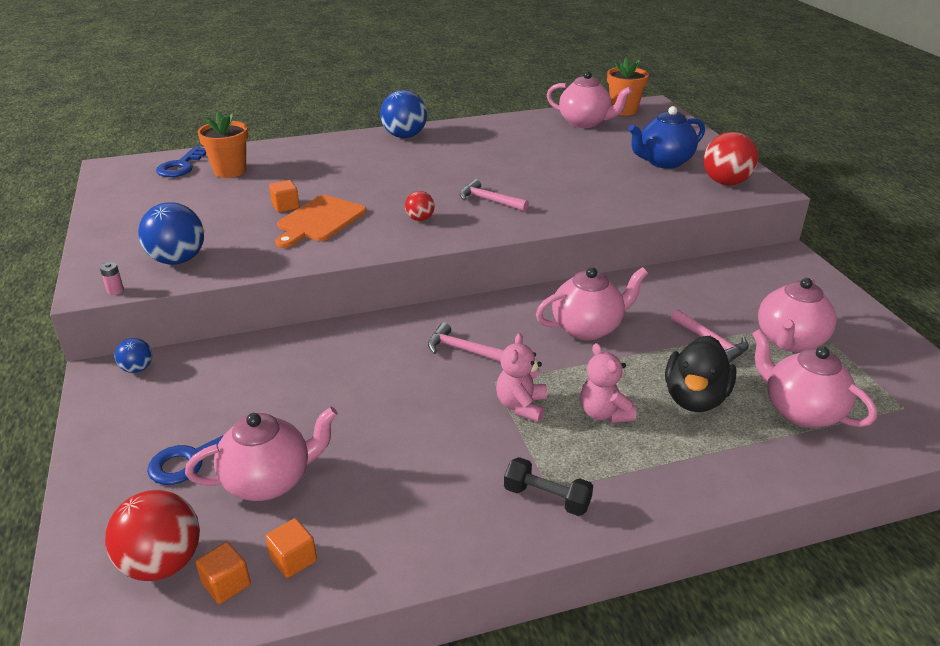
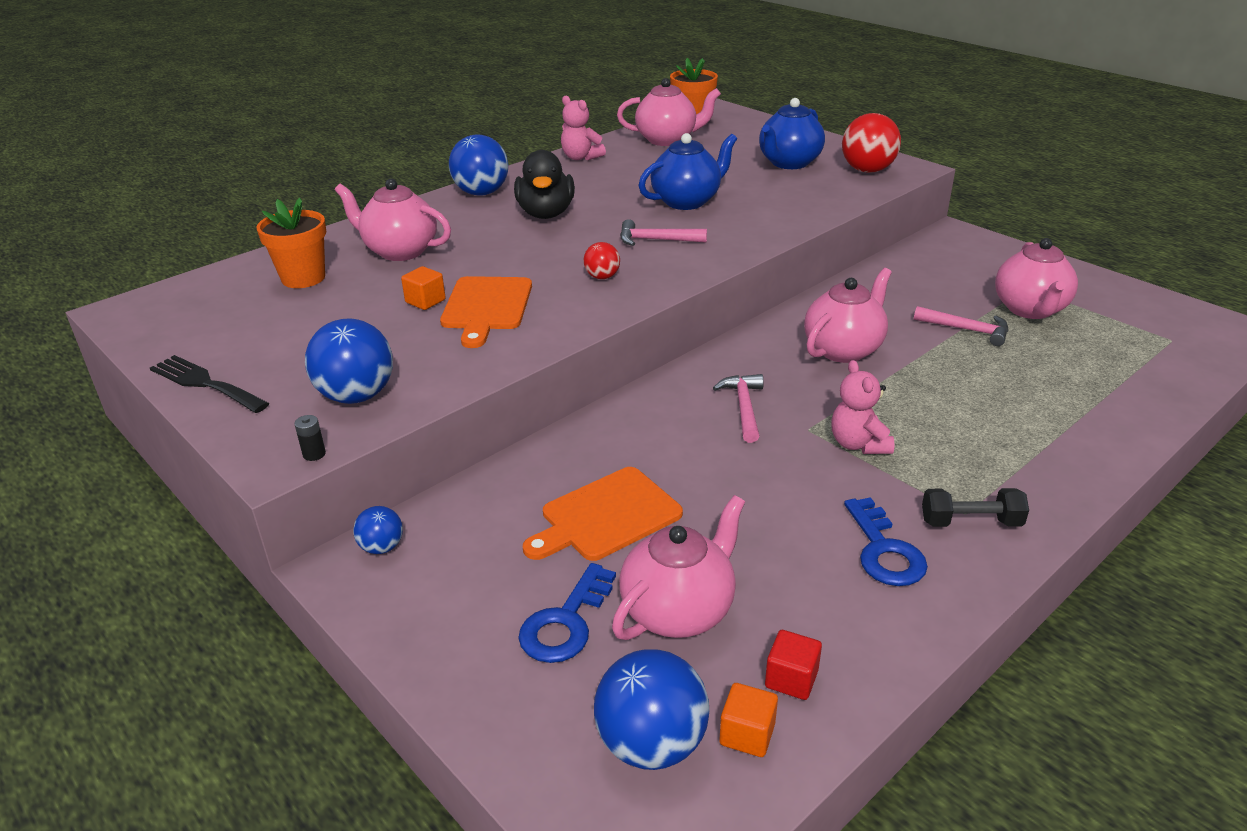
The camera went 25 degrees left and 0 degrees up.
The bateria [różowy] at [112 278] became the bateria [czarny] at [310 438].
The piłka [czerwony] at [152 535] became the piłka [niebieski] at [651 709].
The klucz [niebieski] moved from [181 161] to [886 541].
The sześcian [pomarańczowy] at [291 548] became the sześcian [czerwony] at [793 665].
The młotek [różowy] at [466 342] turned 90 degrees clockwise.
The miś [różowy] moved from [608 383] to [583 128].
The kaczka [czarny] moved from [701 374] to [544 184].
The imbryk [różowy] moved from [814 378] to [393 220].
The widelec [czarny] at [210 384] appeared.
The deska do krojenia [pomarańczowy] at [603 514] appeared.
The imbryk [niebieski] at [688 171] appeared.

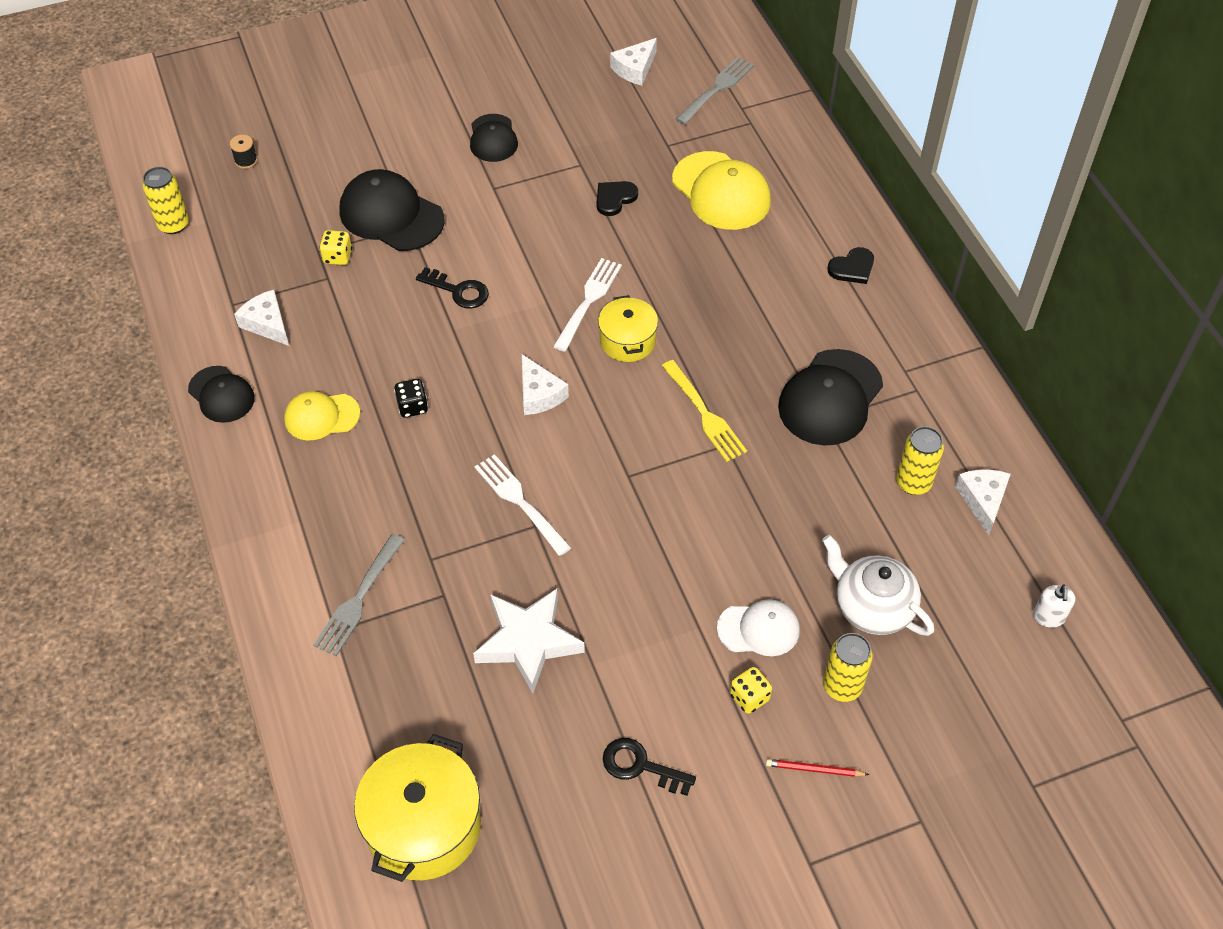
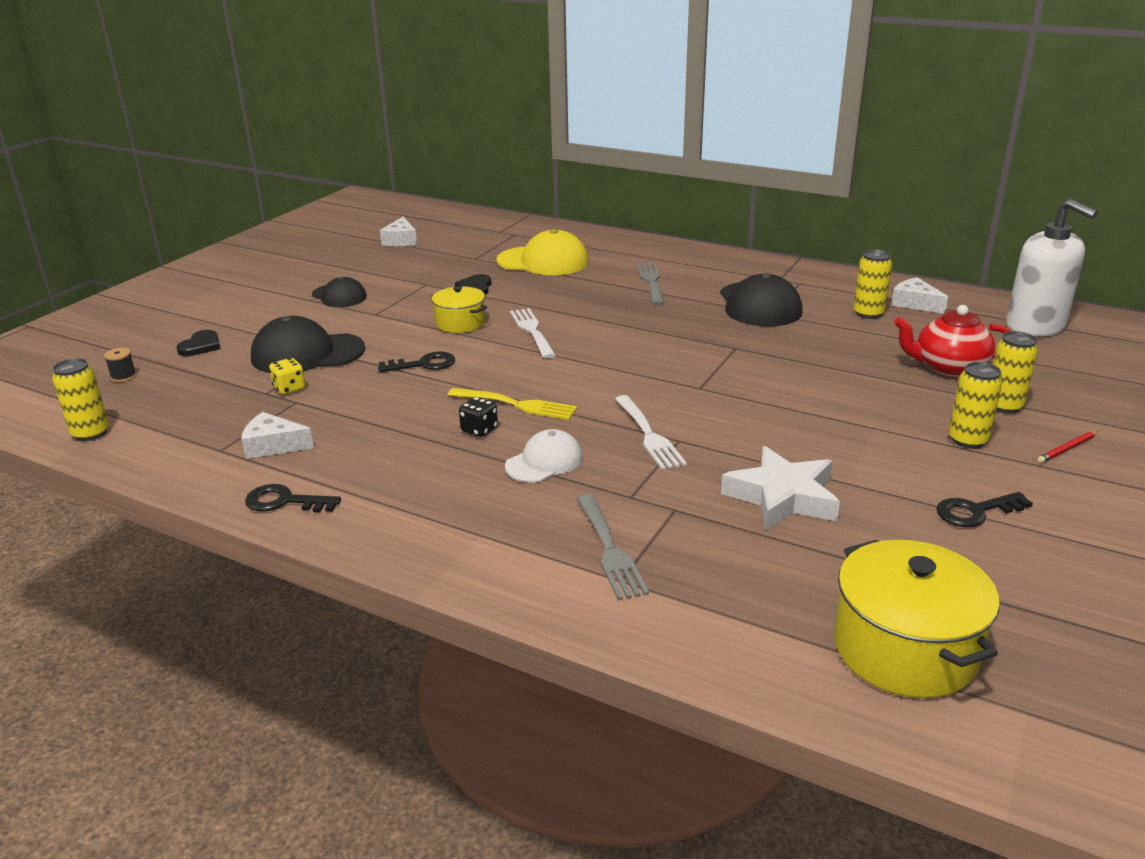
The camera went 40 degrees left and 25 degrees down.
The czapka [czarny] at [221 394] was replaced by the klucz [czarny] at [293 498].
The czapka [żółty] at [322 415] disappeared.
The widelec [biały] at [523 505] turned 120 degrees counterclockwise.
The ser [biały] at [545 384] disappeared.
The garnek [żółty] moved from [628 328] to [459 309].
The widelec [żółty] moved from [704 411] to [512 404].
The widelec [szary] moved from [715 91] to [651 284].
The czapka [biały] moved from [758 627] to [544 456].
The kostka do gry [żółty] at [751 690] was replaced by the puszka [żółty] at [975 405].
The imbryk [biały] at [878 585] became the imbryk [czerwony] at [952 341].
The serce [czarny] moved from [850 265] to [199 343].
The dozownik mydła [biały] at [1054 606] changed to 2.45 times the size.

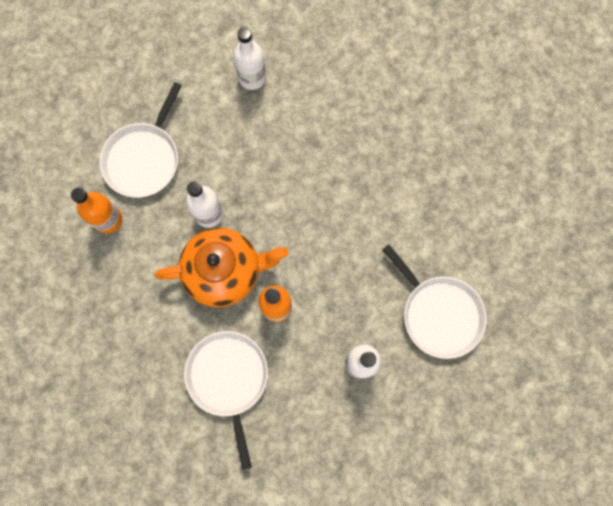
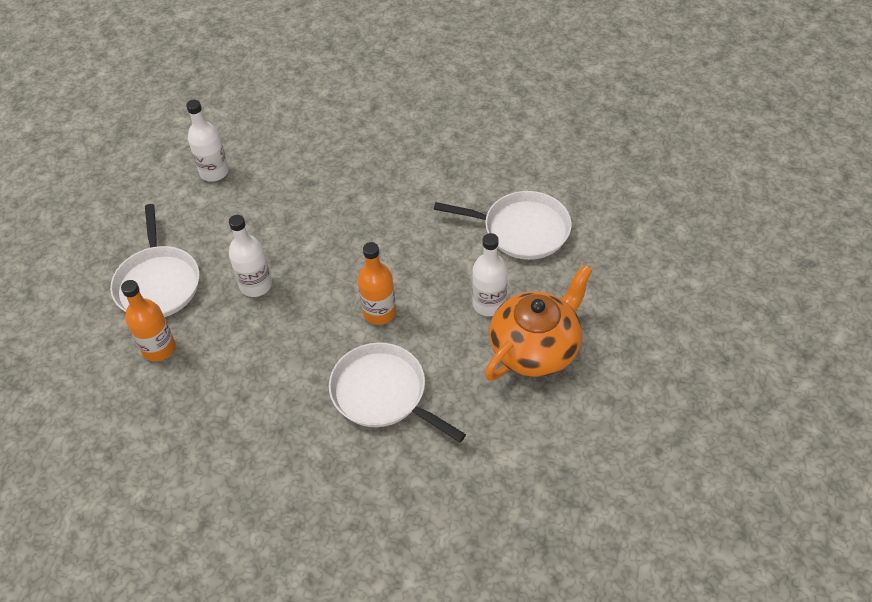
The camera went 35 degrees left and 25 degrees down.
The imbryk [pomarańczowy] moved from [221 267] to [538 323].

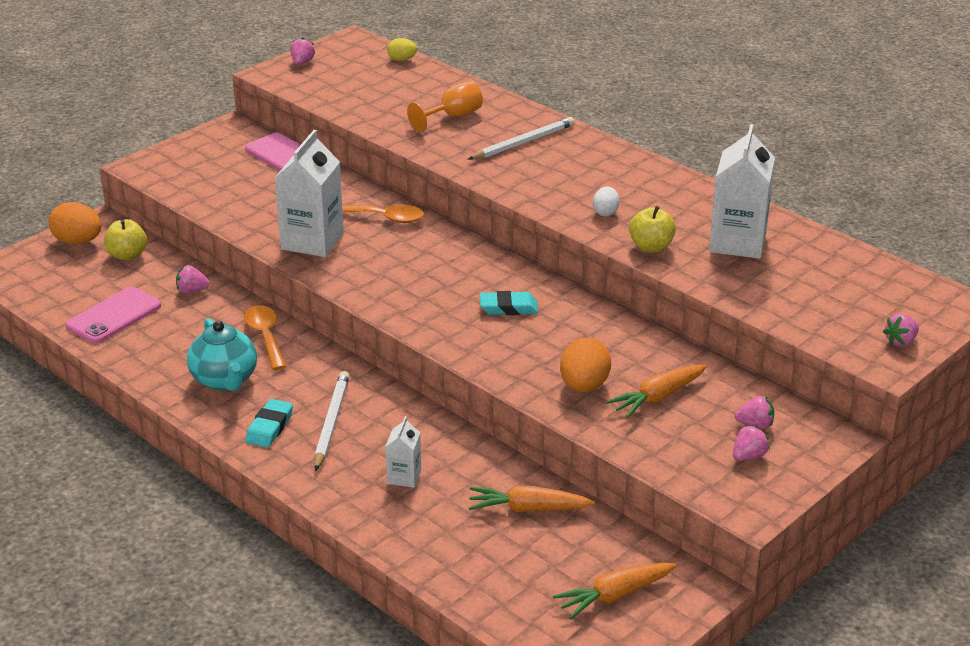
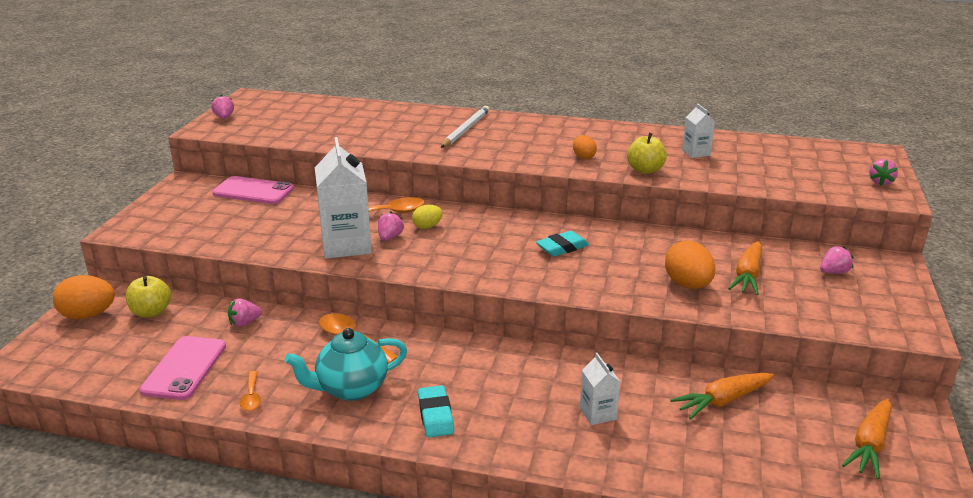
The camera went 30 degrees left and 5 degrees down.
The imbryk [turkusowy] at [222 354] turned 120 degrees clockwise.
The ołówek [biały] at [331 421] disappeared.
The jajko [żółty] moved from [402 49] to [427 217].
The kielich [pomarańczowy] at [445 106] disappeared.
The jajko [biały] at [606 201] became the jajko [pomarańczowy] at [585 147].
The karton mleka [biały] at [742 191] changed to 0.50 times the size.
The truskawka [różowy] moved from [751 443] to [391 226].
The łyżka [pomarańczowy] at [250 391] appeared.

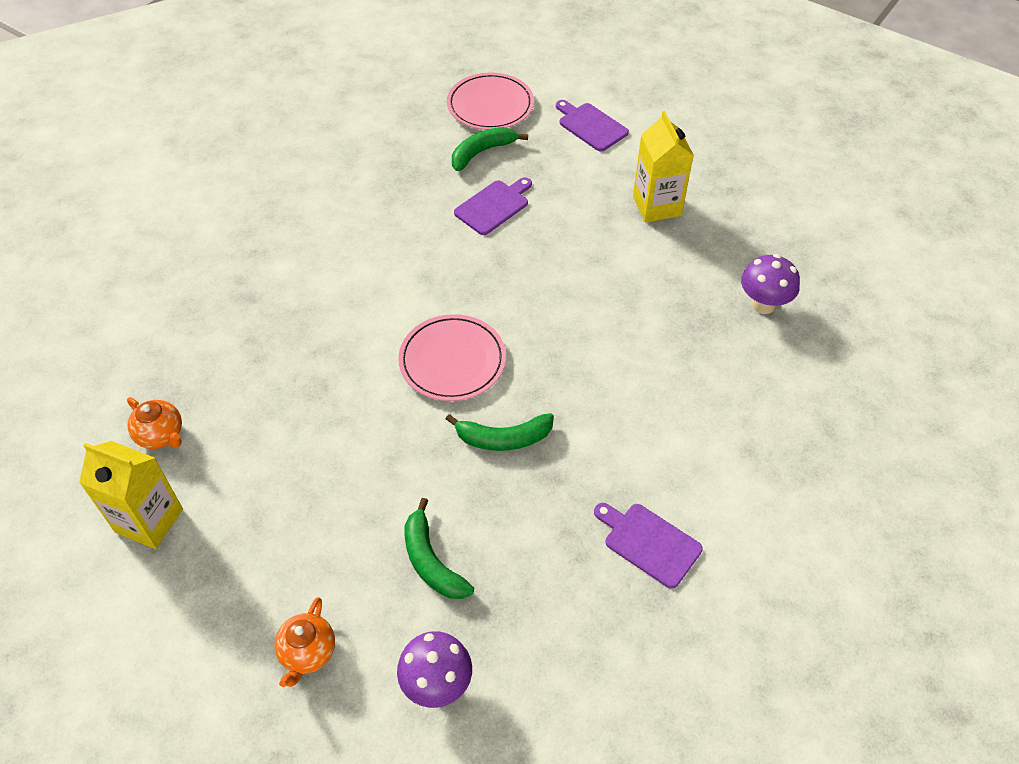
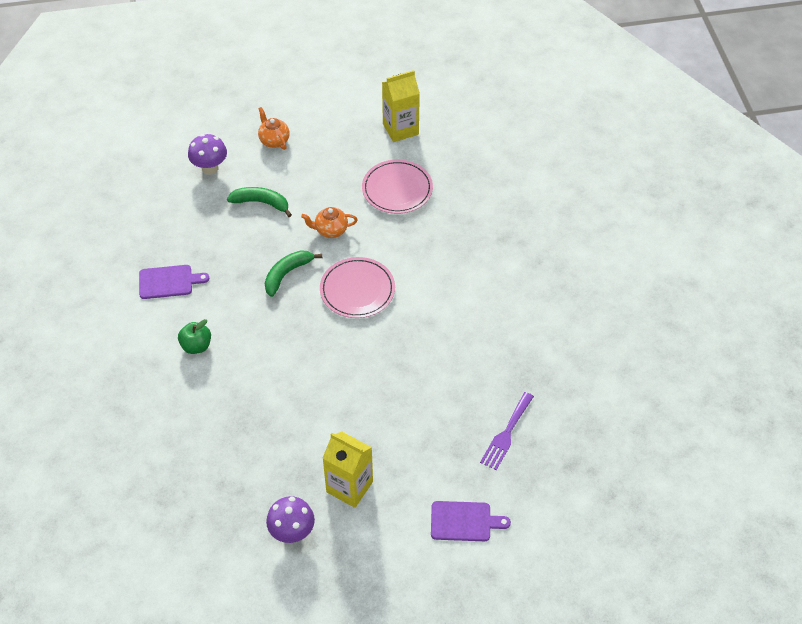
The camera went 135 degrees right and 0 degrees up.
The imbryk [pomarańczowy] moved from [154 423] to [329 222].
The talerz [różowy] moved from [490 101] to [397 187].
The banan [zielony] at [490 149] was replaced by the widelec [fioletowy] at [507 431].
The deska do krojenia [fioletowy] at [493 206] disappeared.
The grzyb [fioletowy] moved from [770 284] to [290 519].
The jabłko [zielony] at [194 336] appeared.

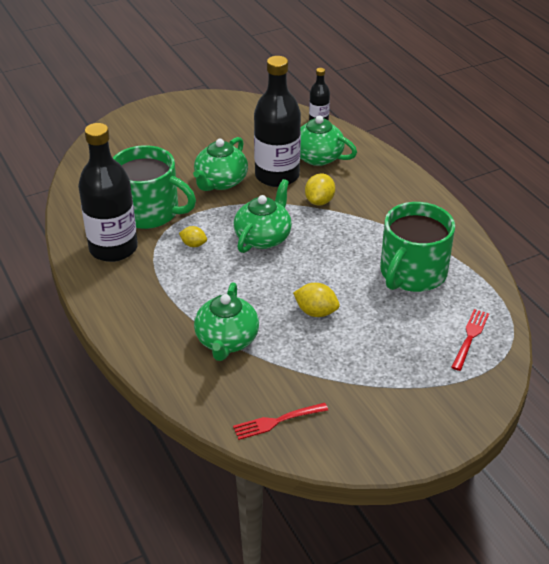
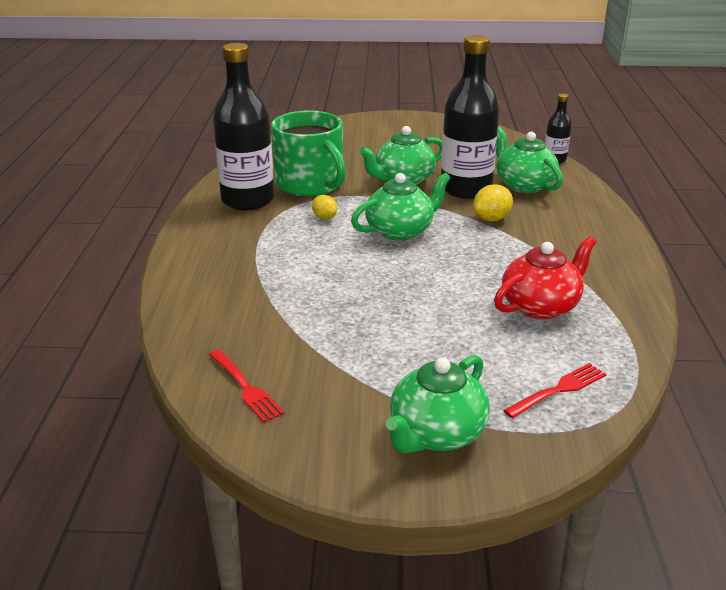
The camera went 30 degrees right and 10 degrees down.
The imbryk [zielony] moved from [226 322] to [438 404].
The widelec [czerwony] at [280 421] turned 135 degrees counterclockwise.
The cytryna [żółty] at [316 300] disappeared.
The kubek [zielony] at [417 247] was replaced by the imbryk [czerwony] at [545 277].

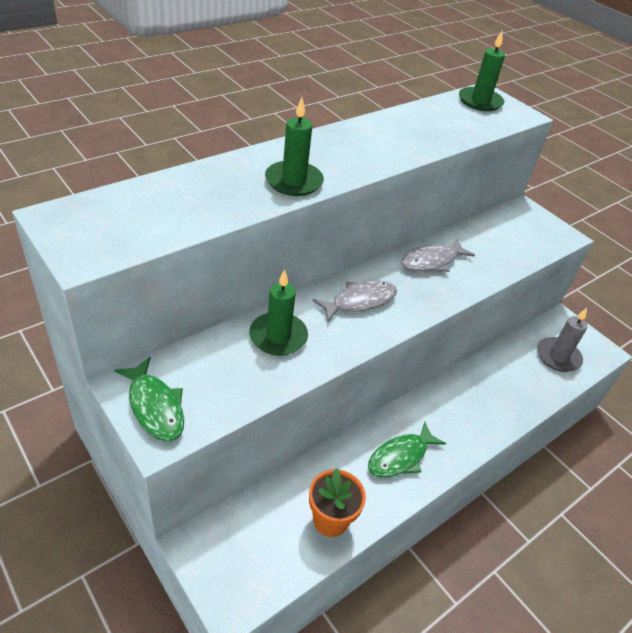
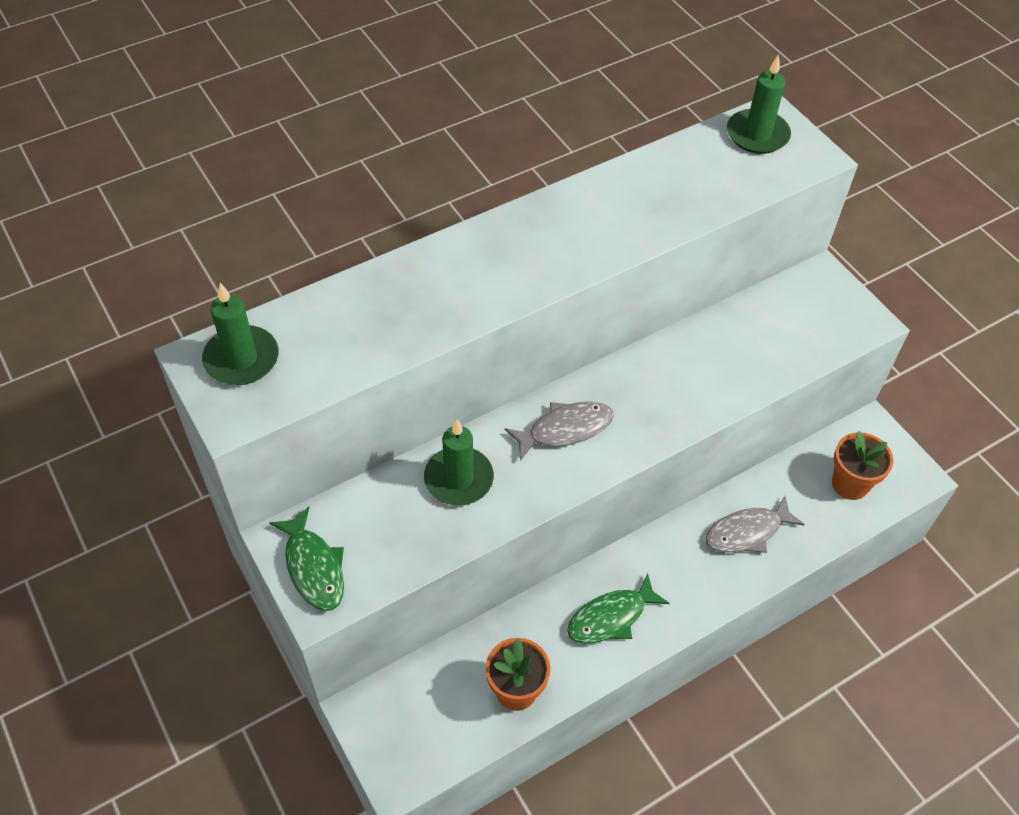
The camera went 10 degrees right and 10 degrees up.
The świeca [zielony] moved from [294 146] to [240 334].
The ryba [szary] moved from [438 255] to [755 524].
The świeca [szary] at [562 340] was replaced by the doniczka [pomarańczowy] at [862 465].

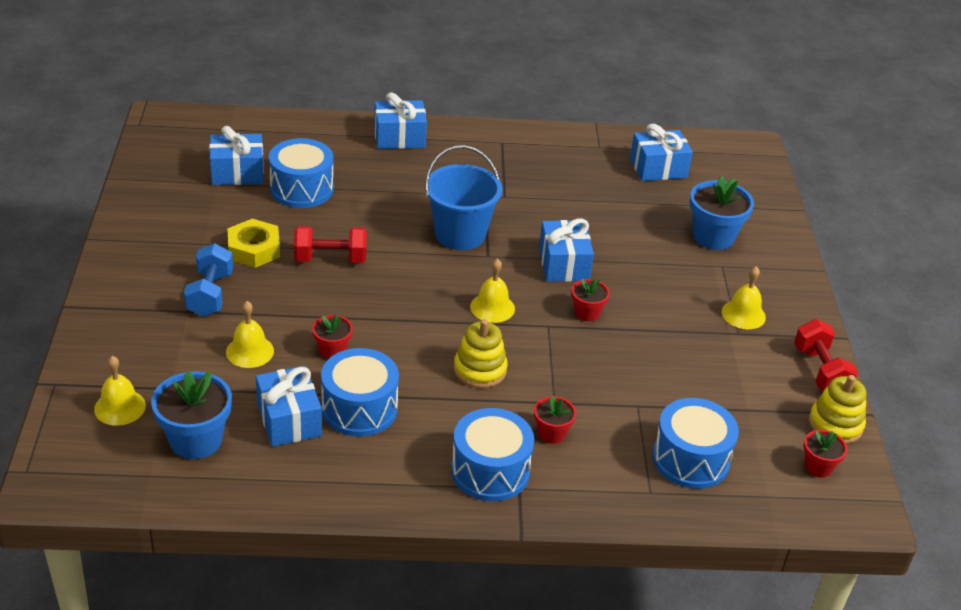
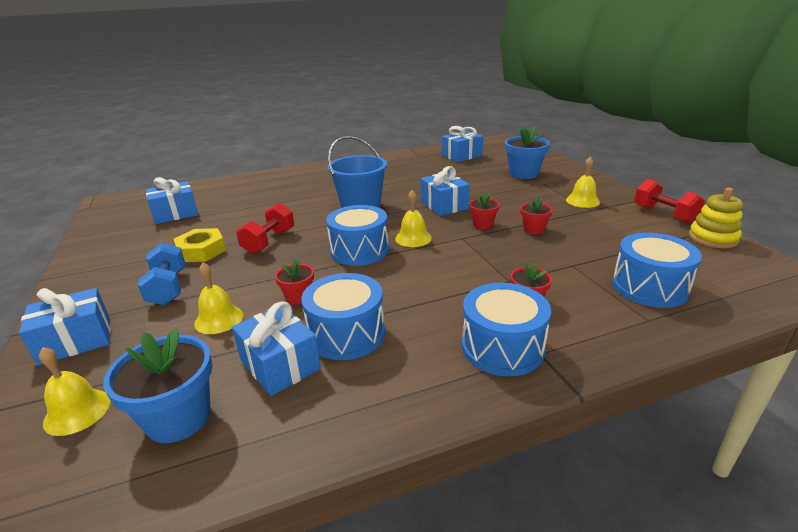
The camera went 15 degrees left and 10 degrees down.
The bęben [niebieski] moved from [301 173] to [357 235].
The hantel [czerwony] at [330 244] turned 45 degrees counterclockwise.
The prezent [niebieski] moved from [400 120] to [65 327].
The zabawka nakładanka [żółty] at [481 353] disappeared.
The doniczka [czerwony] moved from [825 454] to [536 216].

